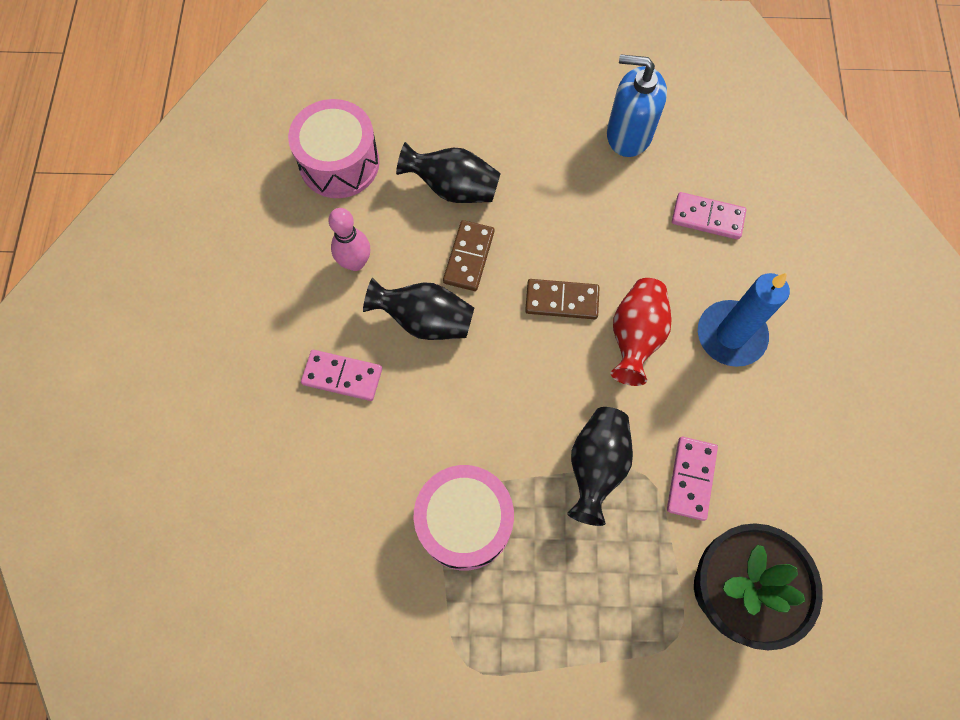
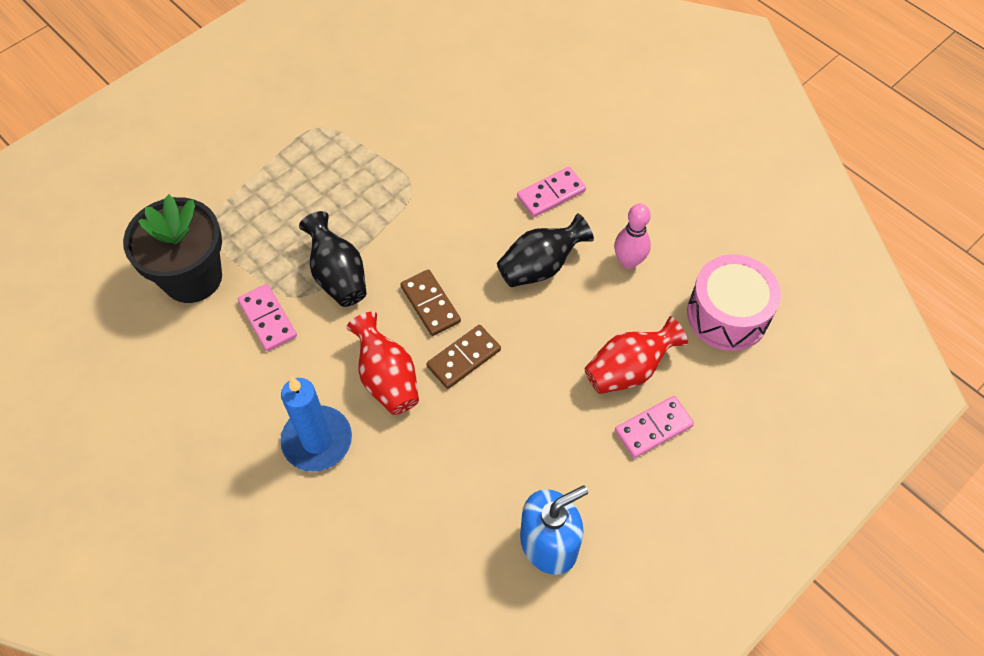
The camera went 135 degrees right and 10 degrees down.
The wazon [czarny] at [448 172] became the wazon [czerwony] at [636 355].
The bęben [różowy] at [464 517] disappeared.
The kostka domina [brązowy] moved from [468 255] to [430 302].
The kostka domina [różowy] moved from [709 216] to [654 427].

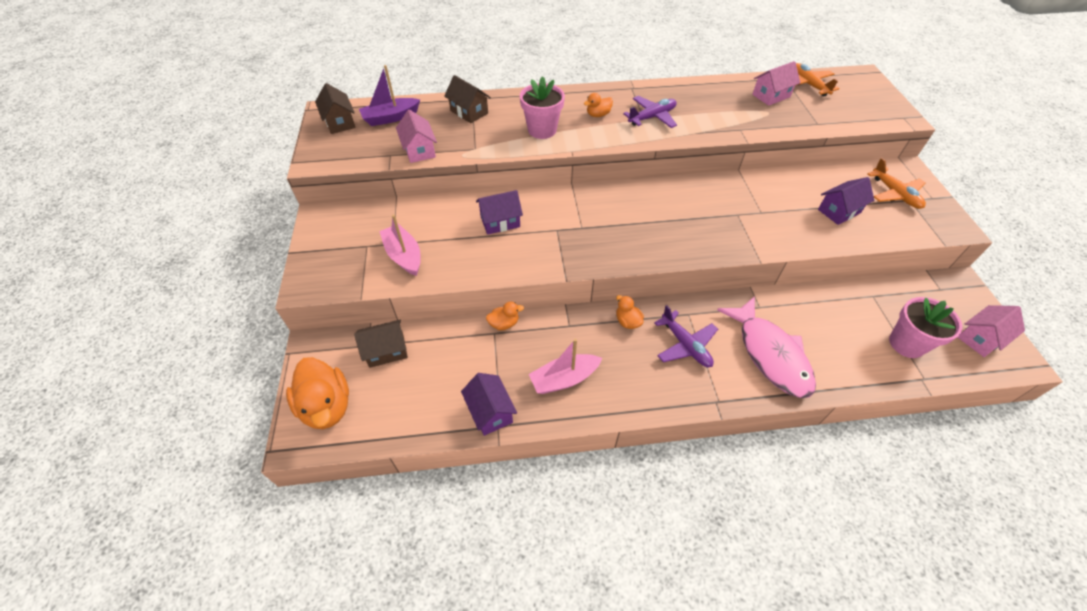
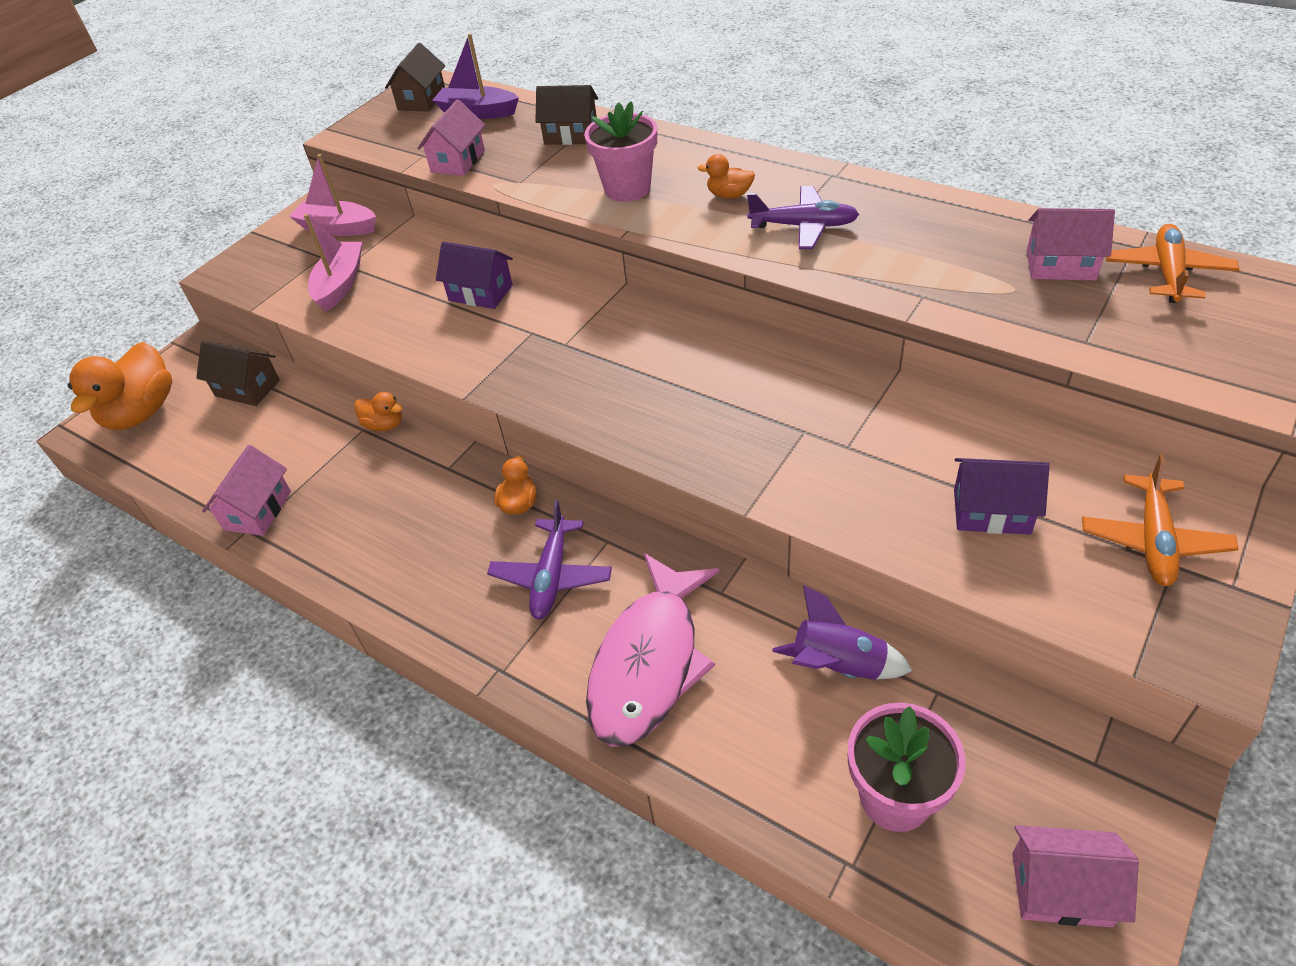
The camera went 45 degrees right and 5 degrees down.
The domek [brązowy] at [467 99] turned 75 degrees counterclockwise.
The domek [fioletowy] at [489 404] became the domek [różowy] at [246 490].
The łódka [różowy] moved from [565 366] to [332 195].
The rakieta [fioletowy] at [842 632] appeared.

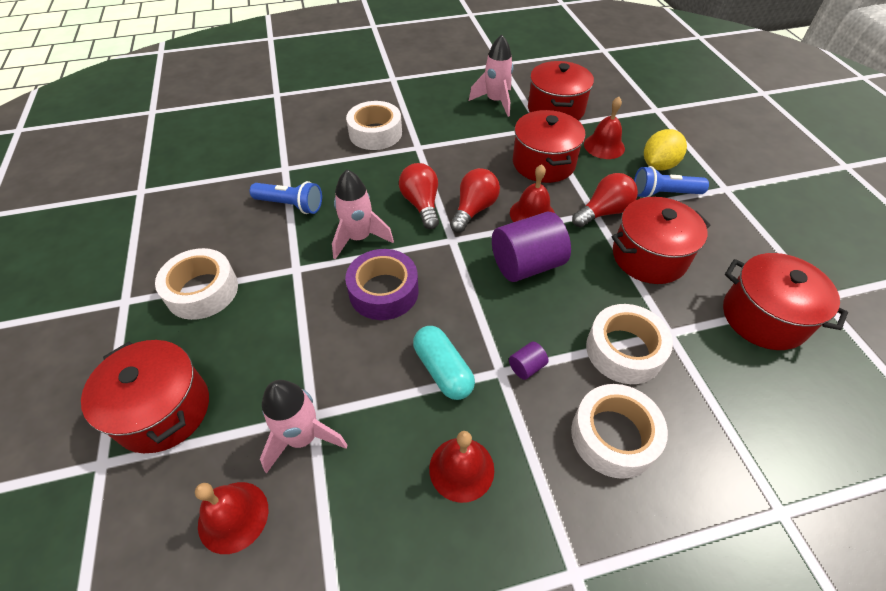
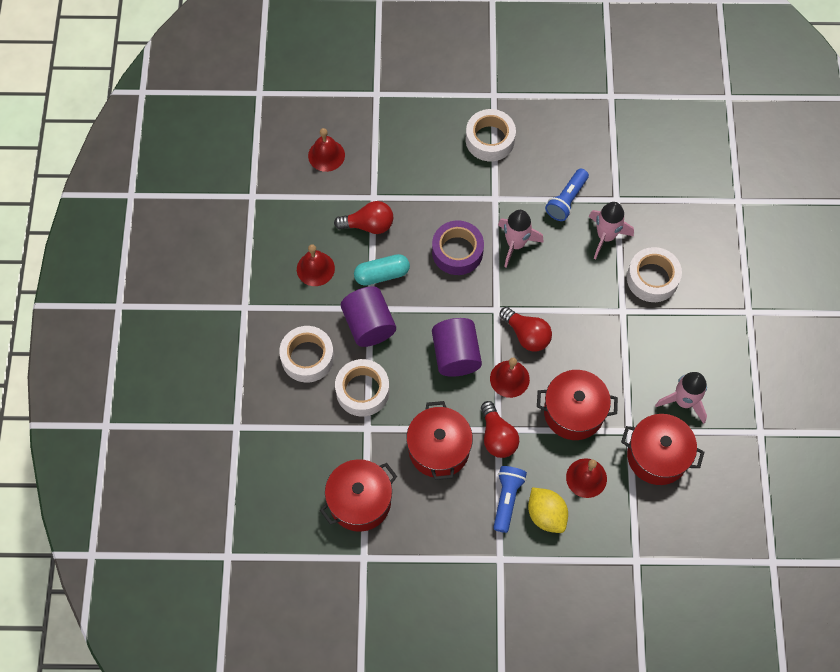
The camera went 105 degrees right and 15 degrees up.
The garnek [czerwony] at [145 396] disappeared.
The rakieta [różowy] moved from [304 426] to [611 230].
The żarówka [czerwony] moved from [419 196] to [363 217].
The walec [fioletowy] at [529 361] changed to 2.32 times the size.

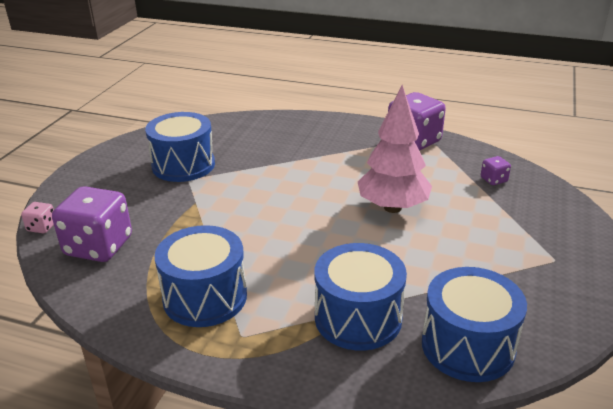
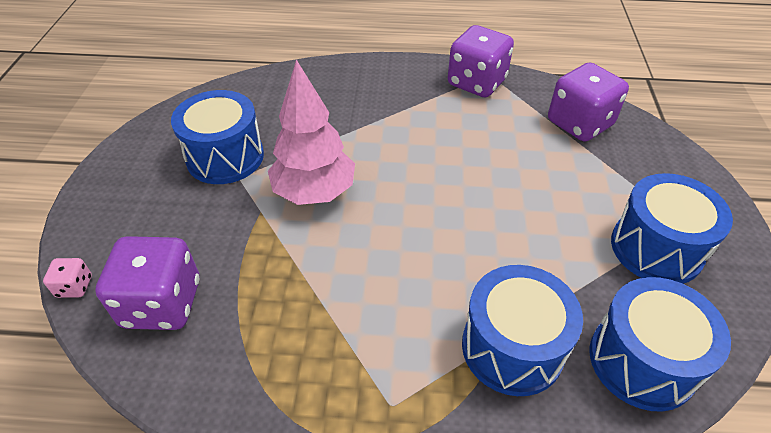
The camera went 15 degrees left and 15 degrees up.
The bęben [niebieski] moved from [200 276] to [672 228].
The drzewko [różowy] moved from [395 149] to [311 132].
The kostka do gry [fioletowy] at [496 170] changed to 2.23 times the size.

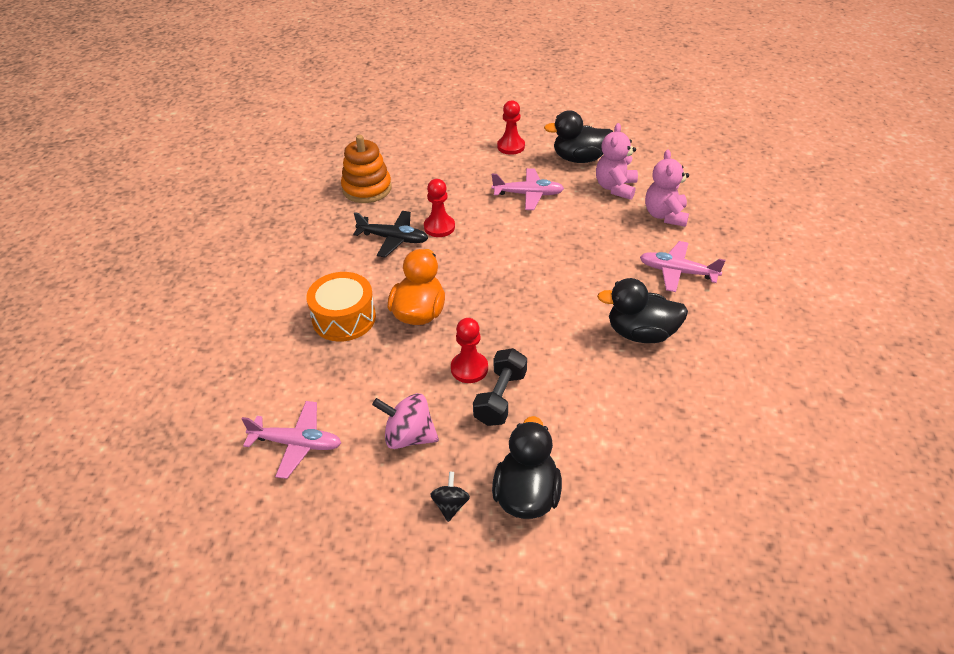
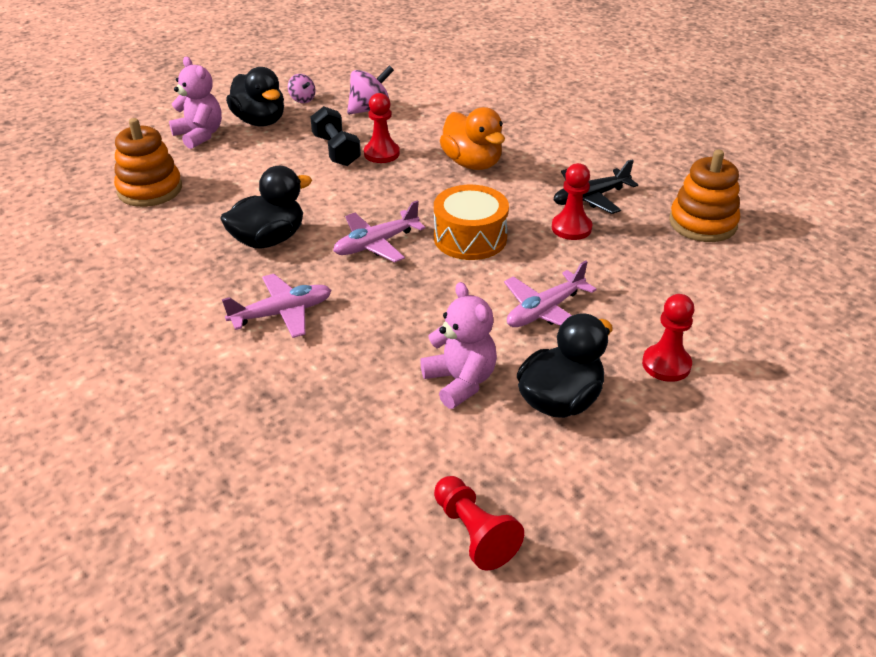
The camera went 135 degrees right and 5 degrees down.
The samolot [różowy] moved from [291 440] to [379 231].
The bęben [pomarańczowy] moved from [341 307] to [471 222].
The bączek [czarny] at [450 497] became the bączek [różowy] at [302 88].
The miś [różowy] moved from [667 188] to [195 103].
The zabawka nakładanka [pomarańczowy] at [148 162] appeared.
The pionek [czerwony] at [479 523] appeared.

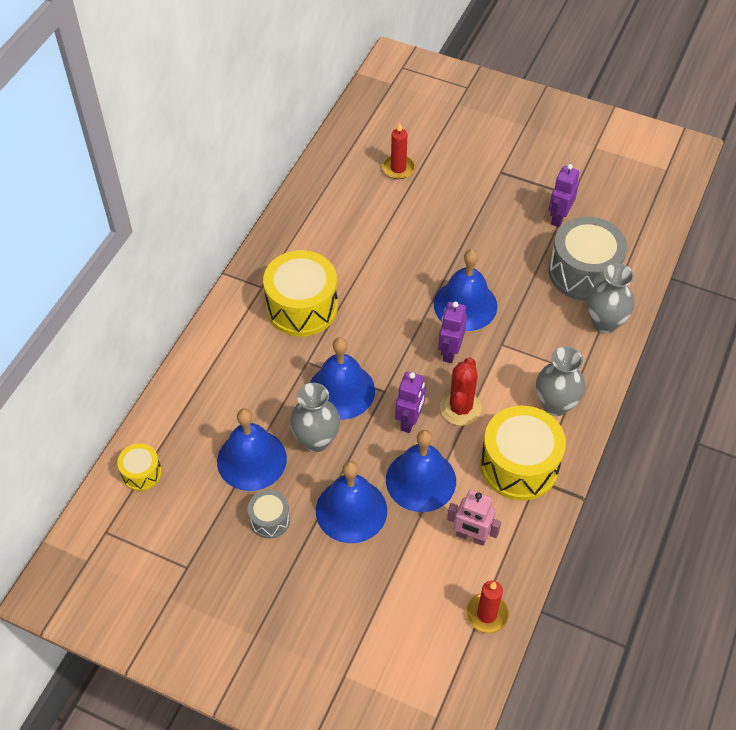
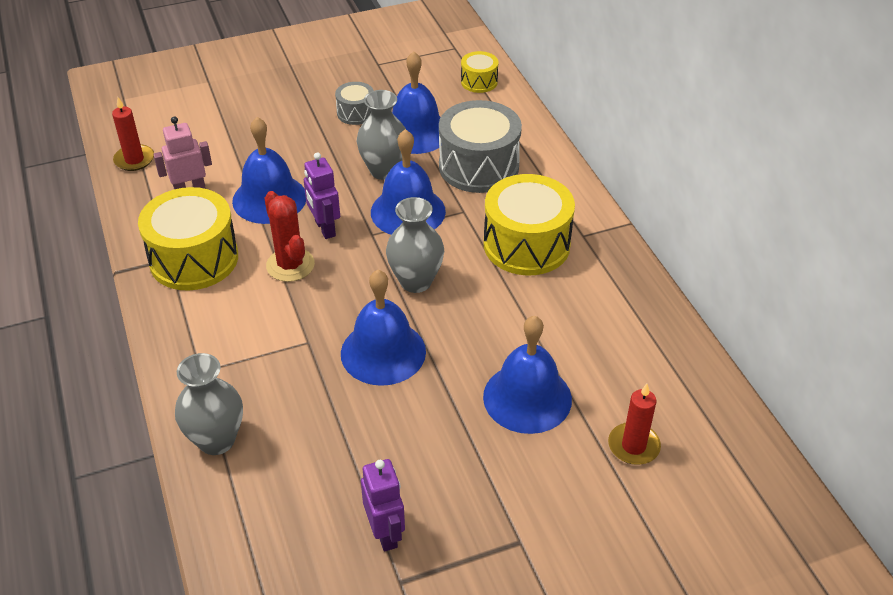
The camera went 135 degrees right and 10 degrees down.
The dzwonek [niebieski] moved from [351 502] to [527 375].
The robot [fioletowy] at [452 332] disappeared.
The wazon [szary] moved from [560 381] to [415 245].
The bęben [szary] moved from [588 259] to [480 146].

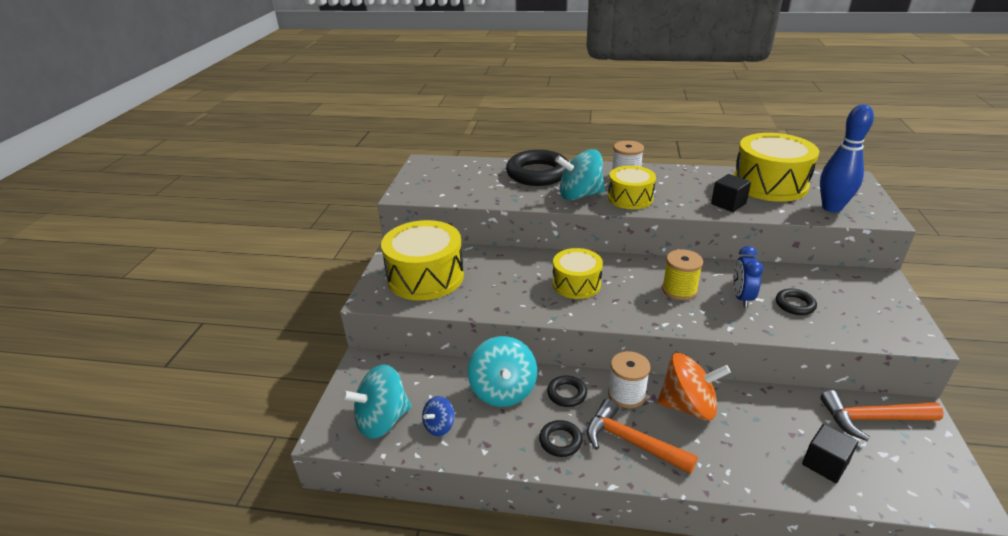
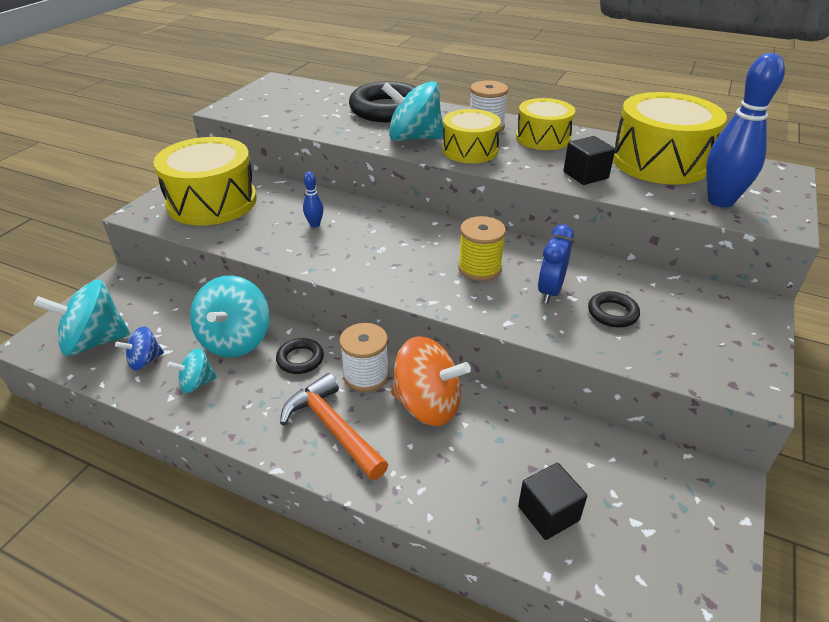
The camera went 15 degrees right and 5 degrees up.
The pierścień [czarny] at [561 438] disappeared.
The bęben [żółty] moved from [578 273] to [545 124].
The młotek [pomarańczowy] at [882 415] disappeared.
The bączek [turkusowy] at [192 370] appeared.
The kręgiel [niebieski] at [313 199] appeared.

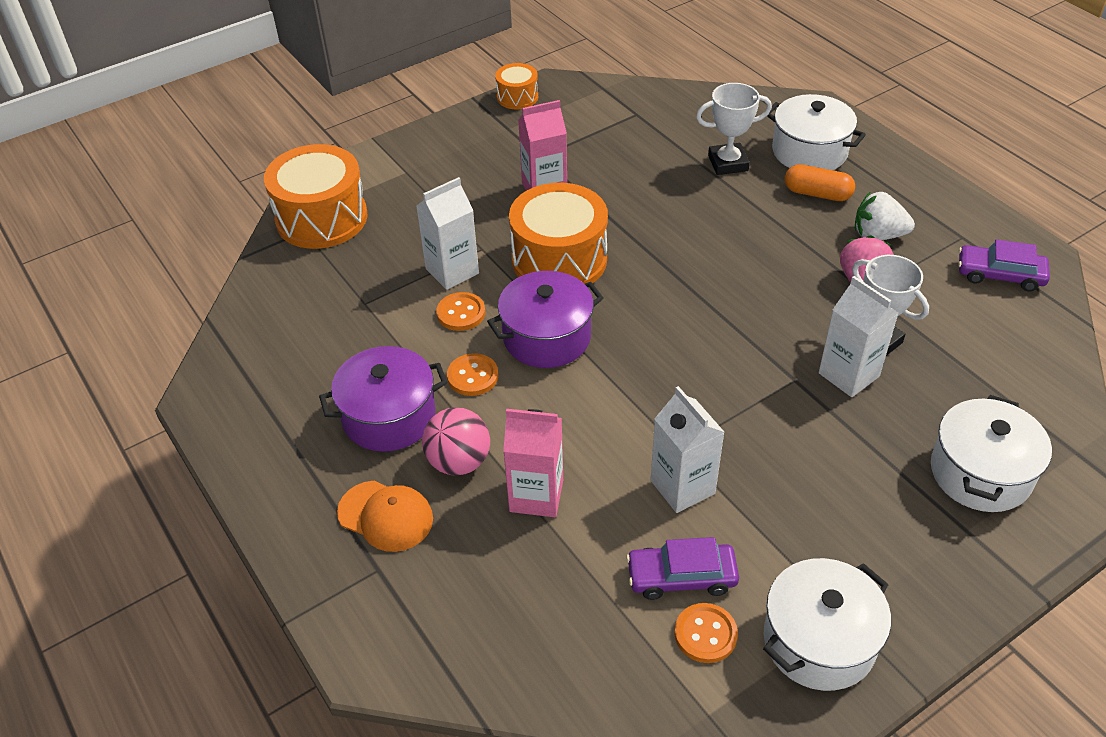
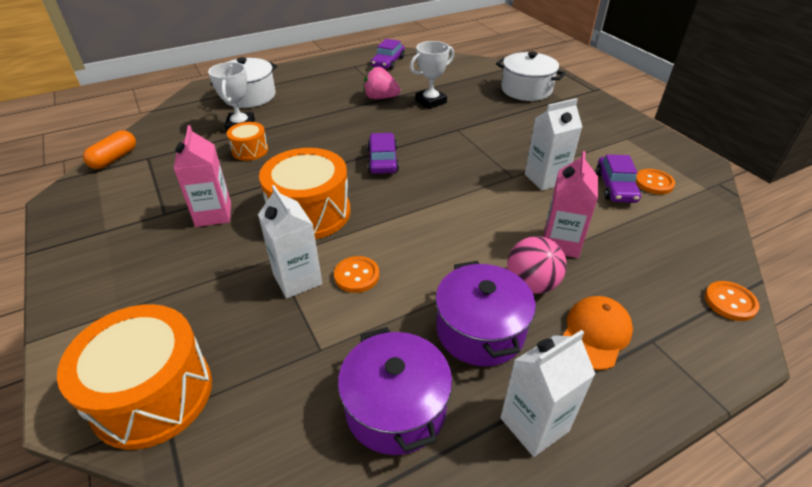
The camera went 85 degrees left and 5 degrees down.
The guzik [pomarańczowy] moved from [472 374] to [732 301].
The garnek [fioletowy] moved from [545 319] to [395 391].
The bęben [pomarańczowy] moved from [516 86] to [247 141].
The garnek [biały] at [827 624] disappeared.
The kapsułka [pomarańczowy] moved from [820 182] to [109 149].
The karton mleka [biały] moved from [858 336] to [547 393].
The truskawka [biały] at [885 216] disappeared.
The samochód [fioletowy] at [383 153] appeared.

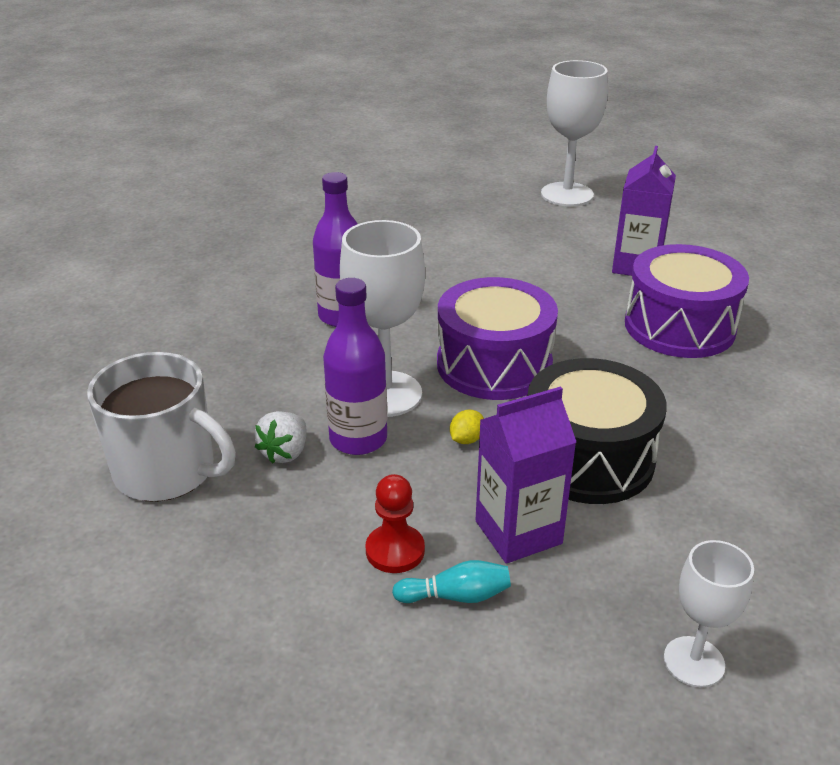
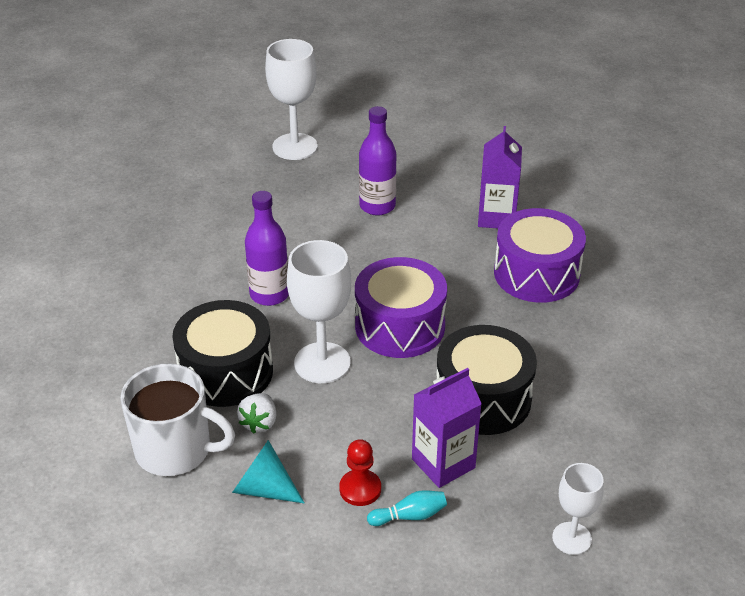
The camera went 10 degrees left and 5 degrees up.
The butelka [fioletowy] moved from [355 366] to [378 160].
The cytryna [żółty] at [467 427] disappeared.
The kielich [biały] moved from [574 133] to [291 99].
The bęben [czarny] at [222 353] appeared.
The stożek [turkusowy] at [268 471] appeared.

